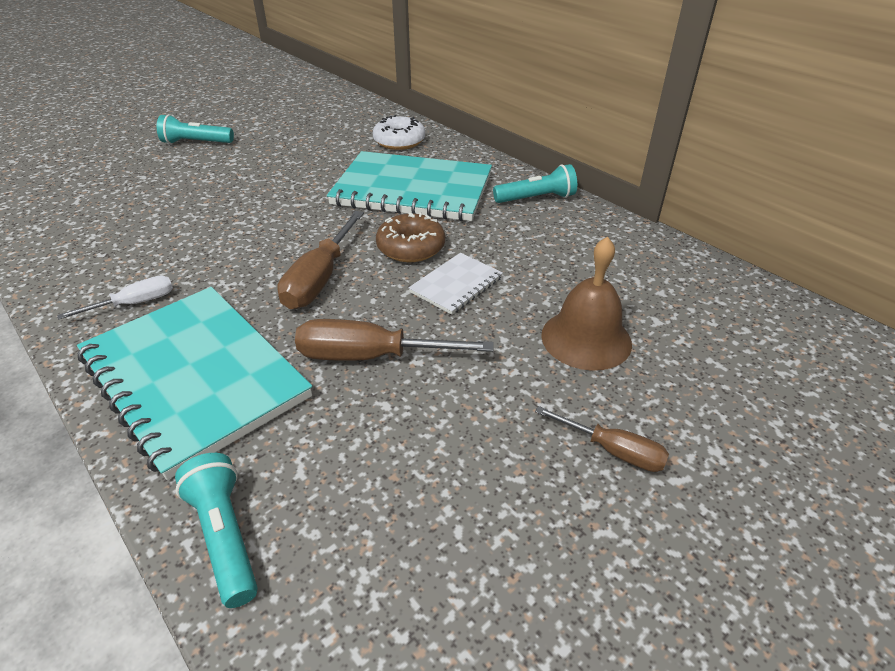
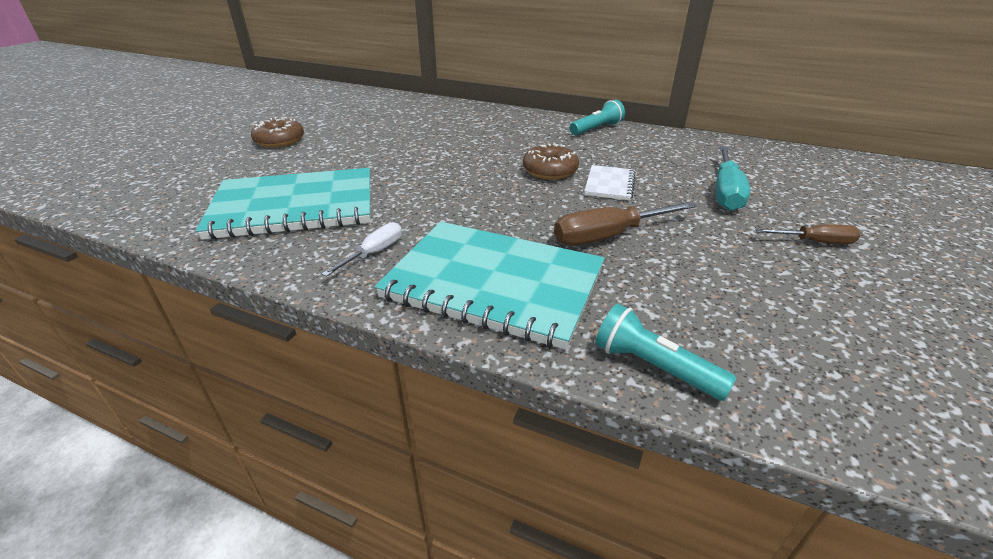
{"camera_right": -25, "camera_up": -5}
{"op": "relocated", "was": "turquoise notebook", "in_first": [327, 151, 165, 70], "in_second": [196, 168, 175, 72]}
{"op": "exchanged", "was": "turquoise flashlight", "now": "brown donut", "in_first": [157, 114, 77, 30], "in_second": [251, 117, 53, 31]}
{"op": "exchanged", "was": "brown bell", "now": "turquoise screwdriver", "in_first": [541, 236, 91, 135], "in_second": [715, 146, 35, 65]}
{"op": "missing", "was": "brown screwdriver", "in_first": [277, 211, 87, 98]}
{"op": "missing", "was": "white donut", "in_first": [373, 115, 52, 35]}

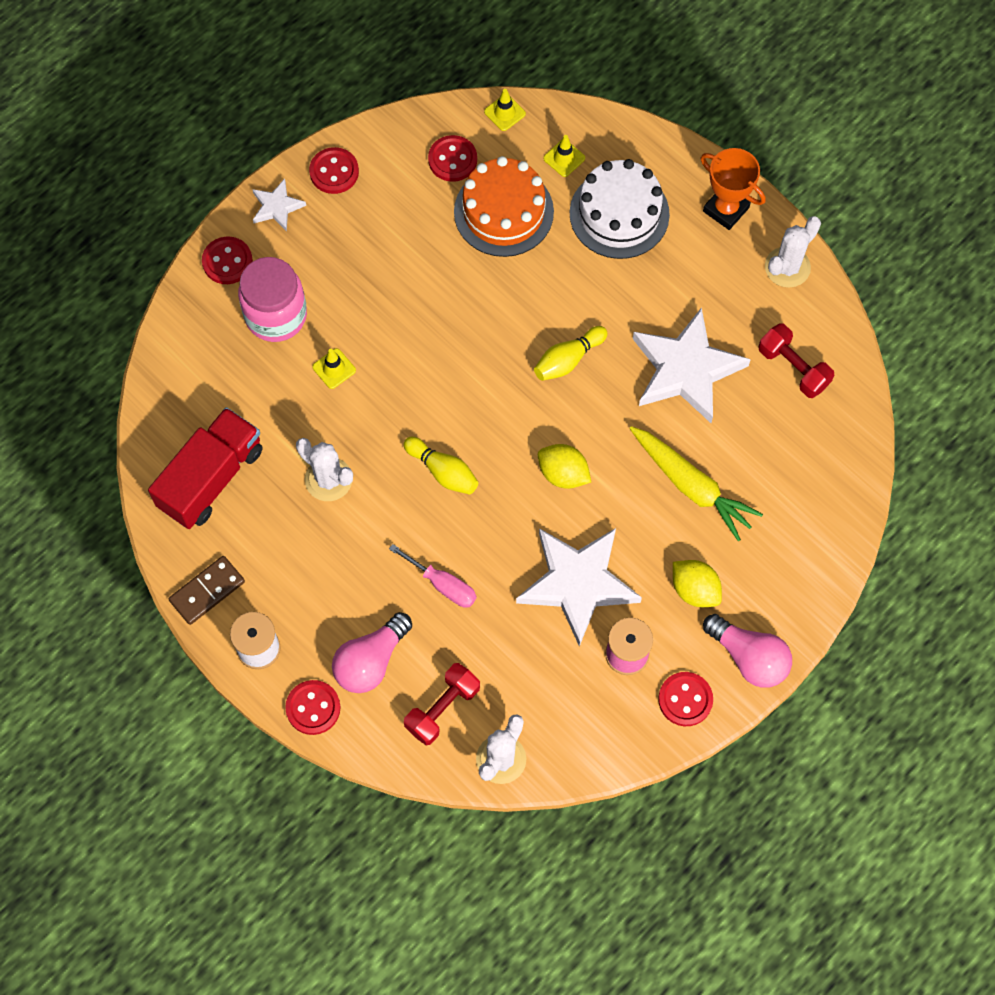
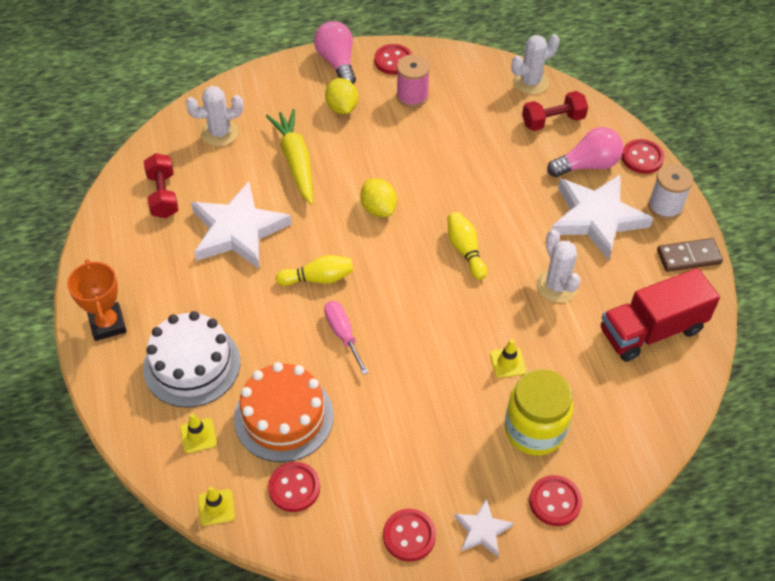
{"camera_right": -150, "camera_up": -15}
{"op": "relocated", "was": "white cactus", "in_first": [765, 216, 56, 72], "in_second": [186, 86, 58, 61]}
{"op": "relocated", "was": "pink screwdriver", "in_first": [389, 544, 88, 64], "in_second": [324, 301, 45, 74]}
{"op": "colour", "was": "pink jar", "now": "yellow jar", "in_first": [238, 257, 69, 85], "in_second": [505, 369, 69, 87]}
{"op": "relocated", "was": "white star", "in_first": [516, 528, 126, 118], "in_second": [551, 174, 102, 87]}

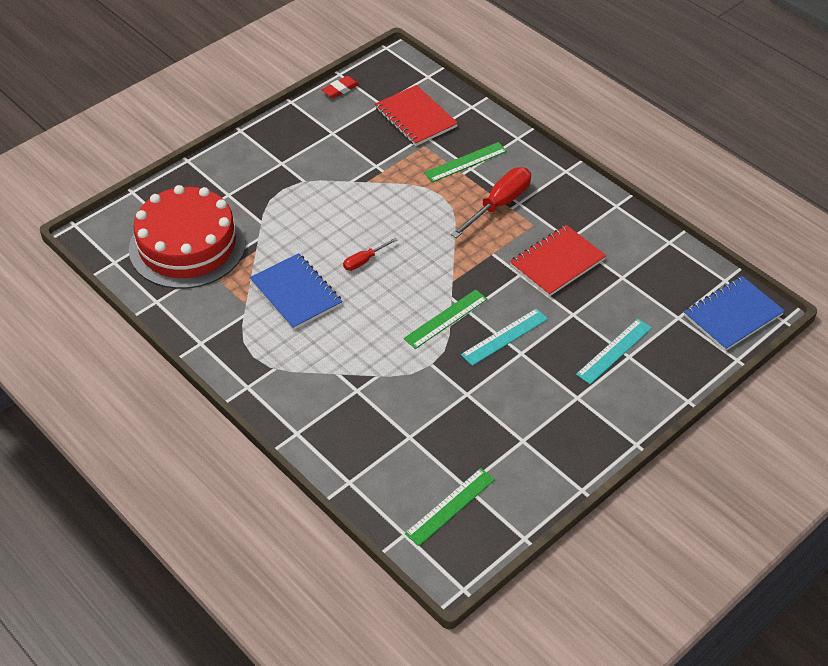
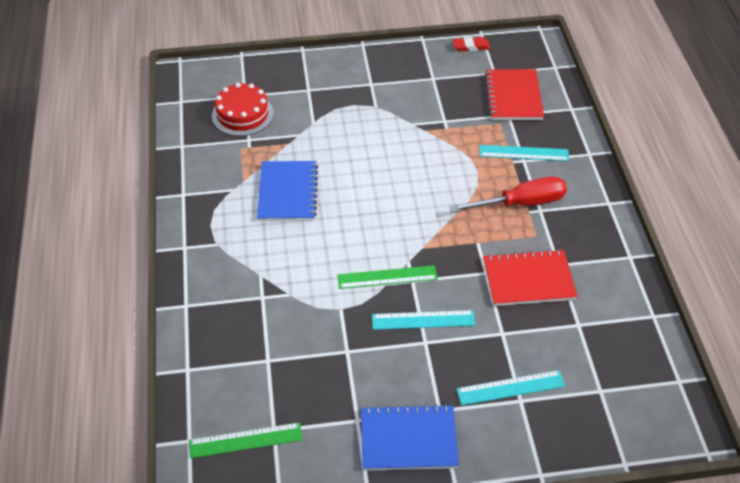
{"camera_right": 35, "camera_up": 0}
{"op": "size", "was": "red cake", "in_first": [129, 185, 117, 104], "in_second": [212, 83, 62, 53], "ratio": 0.58}
{"op": "relocated", "was": "blue notebook", "in_first": [684, 276, 101, 75], "in_second": [361, 404, 98, 67]}
{"op": "colour", "was": "green ruler", "now": "turquoise ruler", "in_first": [424, 142, 83, 40], "in_second": [479, 145, 90, 16]}
{"op": "missing", "was": "red screwdriver", "in_first": [343, 238, 54, 33]}

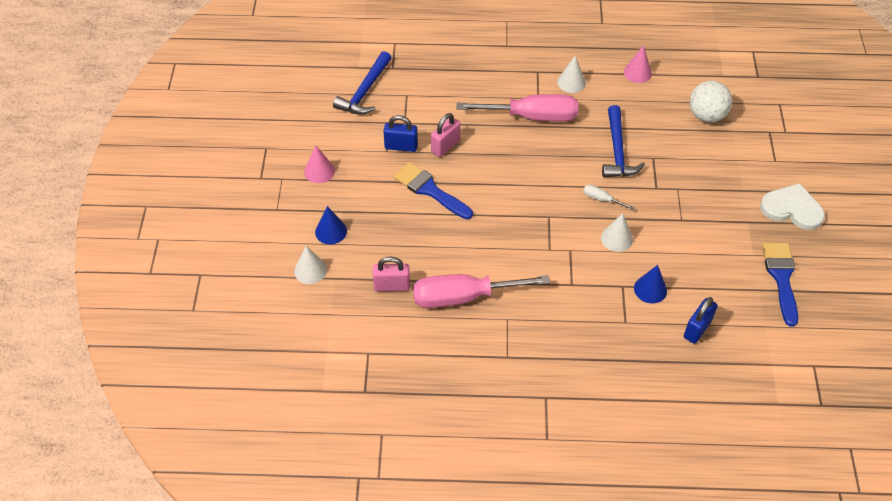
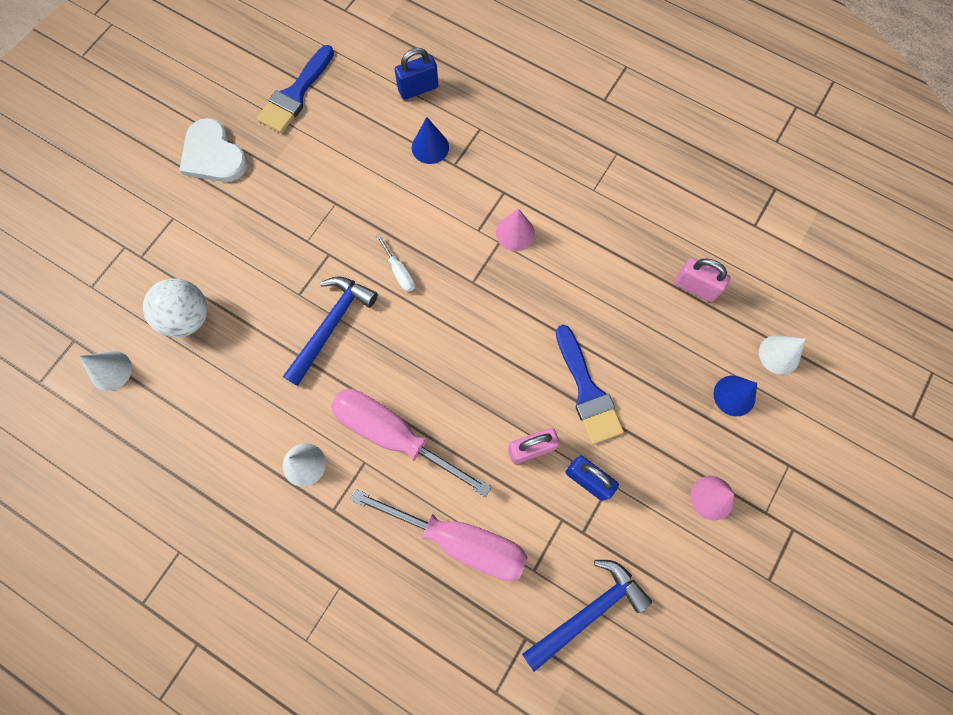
{"camera_right": -150, "camera_up": 20}
{"op": "relocated", "was": "white cone", "in_first": [601, 213, 32, 39], "in_second": [79, 351, 53, 40]}
{"op": "relocated", "was": "pink screwdriver", "in_first": [413, 274, 137, 34], "in_second": [350, 489, 178, 92]}
{"op": "relocated", "was": "pink cone", "in_first": [624, 45, 28, 38], "in_second": [496, 208, 39, 43]}

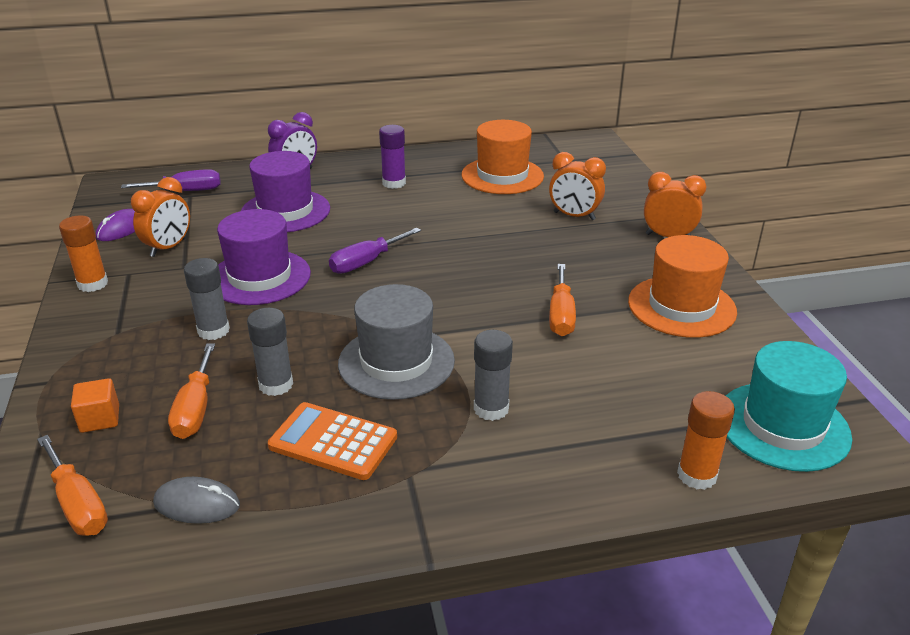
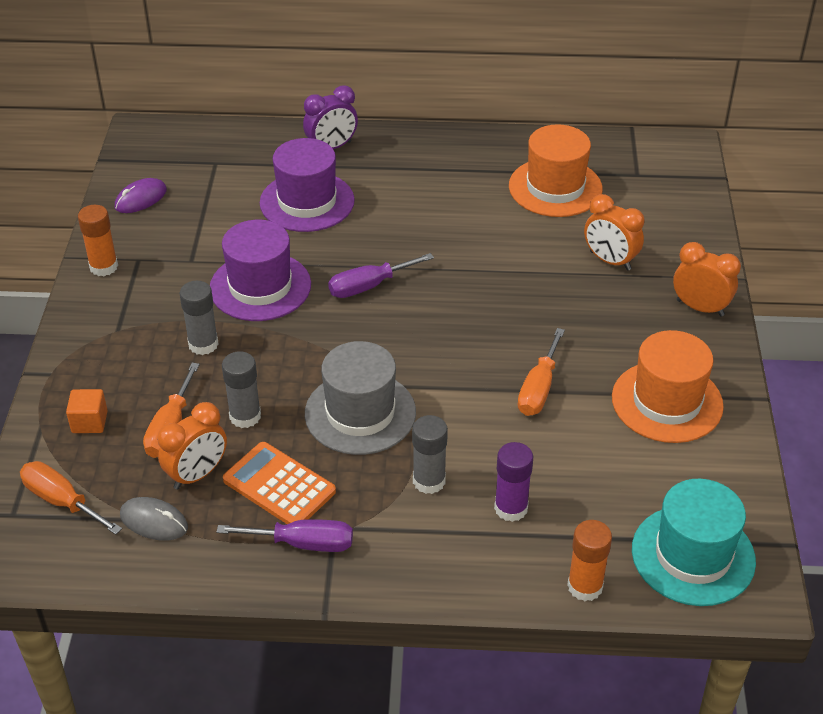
{"camera_right": 15, "camera_up": 10}
{"op": "spun", "was": "orange screwdriver", "in_first": [37, 435, 71, 101], "in_second": [20, 461, 102, 74], "clockwise": 150}
{"op": "relocated", "was": "orange clock", "in_first": [131, 177, 59, 80], "in_second": [157, 402, 70, 87]}
{"op": "relocated", "was": "purple screwdriver", "in_first": [121, 169, 100, 22], "in_second": [216, 519, 137, 33]}
{"op": "relocated", "was": "purple glue stick", "in_first": [379, 125, 27, 64], "in_second": [494, 442, 39, 80]}

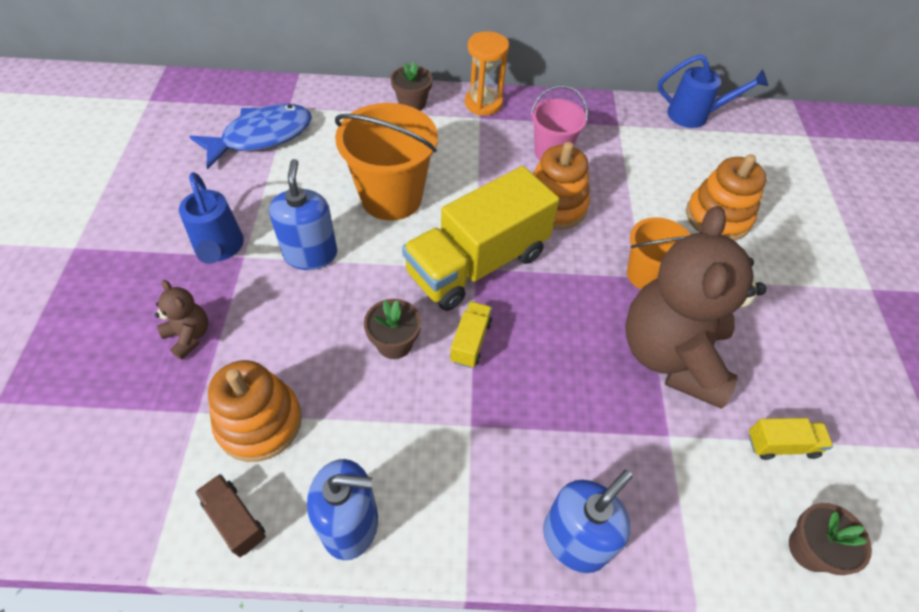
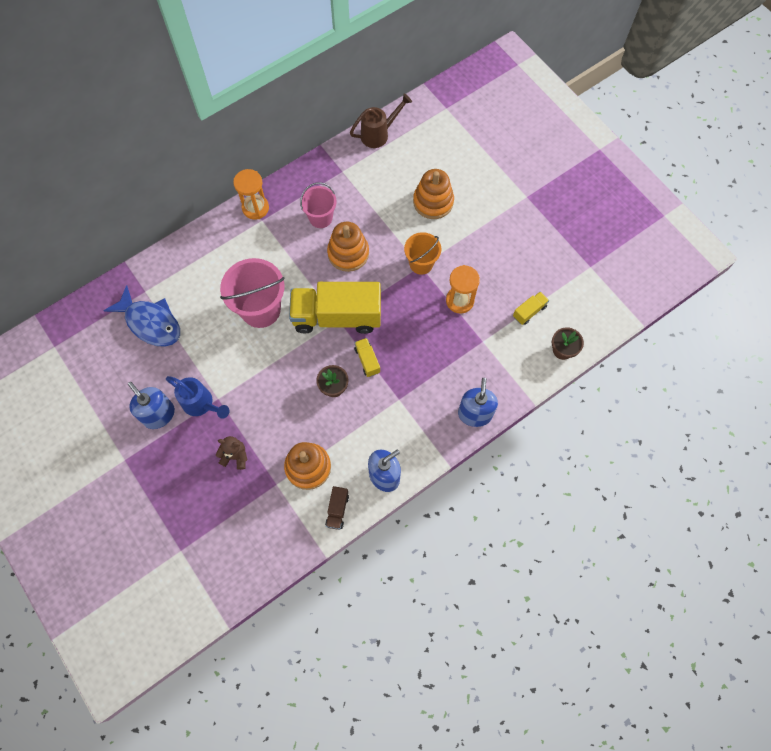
{"camera_right": -35, "camera_up": 15}
{"op": "spun", "was": "blue fish", "in_first": [189, 104, 123, 66], "in_second": [103, 285, 77, 62], "clockwise": 105}
{"op": "relocated", "was": "blue soap dispenser", "in_first": [269, 159, 68, 111], "in_second": [128, 382, 47, 47]}
{"op": "colour", "was": "orange bucket", "now": "pink bucket", "in_first": [335, 103, 103, 118], "in_second": [220, 258, 65, 70]}
{"op": "spun", "was": "yellow truck", "in_first": [402, 166, 157, 145], "in_second": [289, 282, 92, 52], "clockwise": 75}
{"op": "spun", "was": "brown truck", "in_first": [195, 474, 71, 83], "in_second": [325, 486, 24, 44], "clockwise": -90}
{"op": "colour", "was": "blue watering can", "now": "brown watering can", "in_first": [658, 54, 110, 74], "in_second": [350, 94, 62, 54]}
{"op": "exchanged", "was": "brown teddy bear", "now": "orange hourglass", "in_first": [625, 206, 142, 203], "in_second": [446, 265, 34, 49]}
{"op": "missing", "was": "brown flower pot", "in_first": [391, 62, 42, 49]}

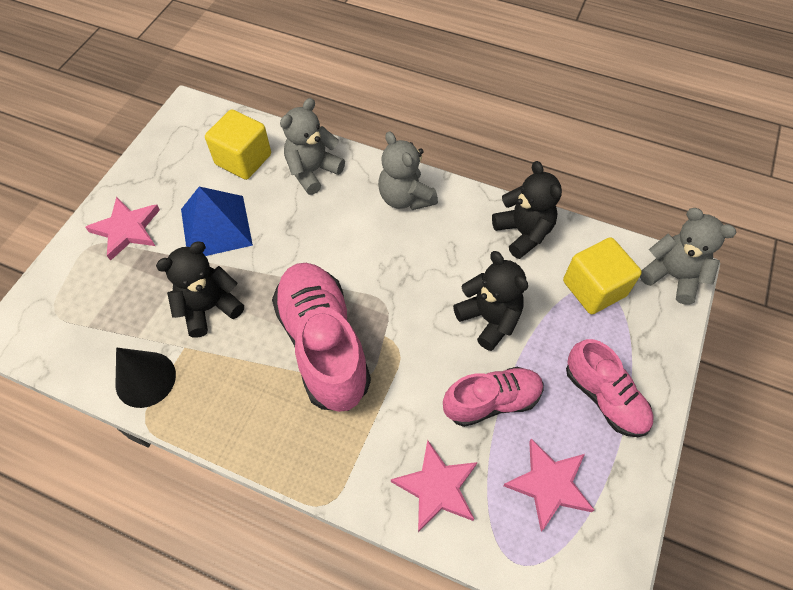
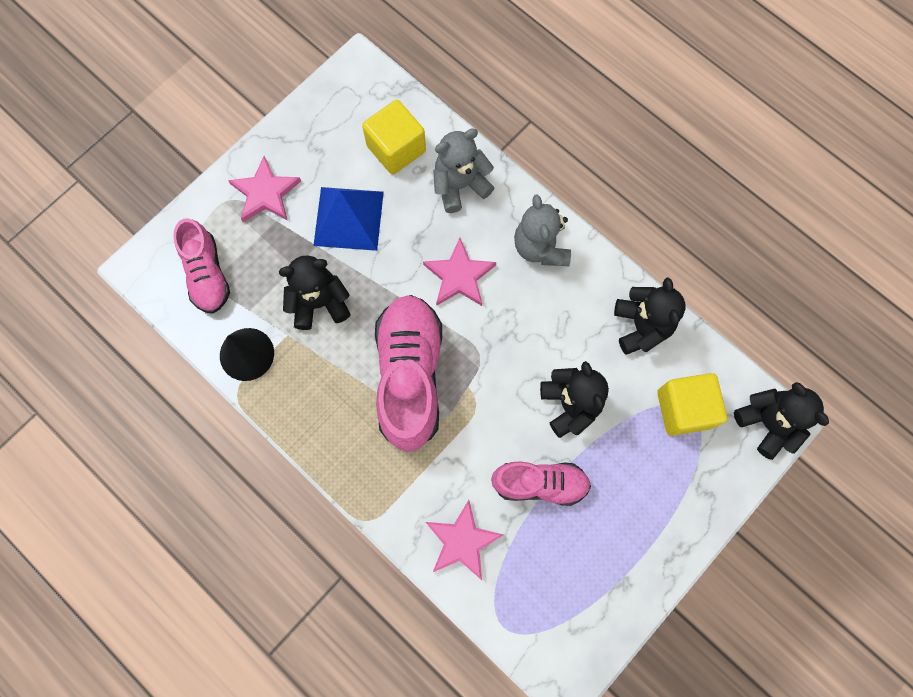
{"camera_right": 20, "camera_up": 15}
{"op": "relocated", "was": "pink shoe", "in_first": [566, 339, 88, 98], "in_second": [173, 218, 57, 96]}
{"op": "relocated", "was": "pink star", "in_first": [503, 439, 91, 93], "in_second": [423, 238, 73, 68]}
{"op": "colour", "was": "grey teddy bear", "now": "black teddy bear", "in_first": [640, 208, 97, 97], "in_second": [734, 382, 95, 78]}

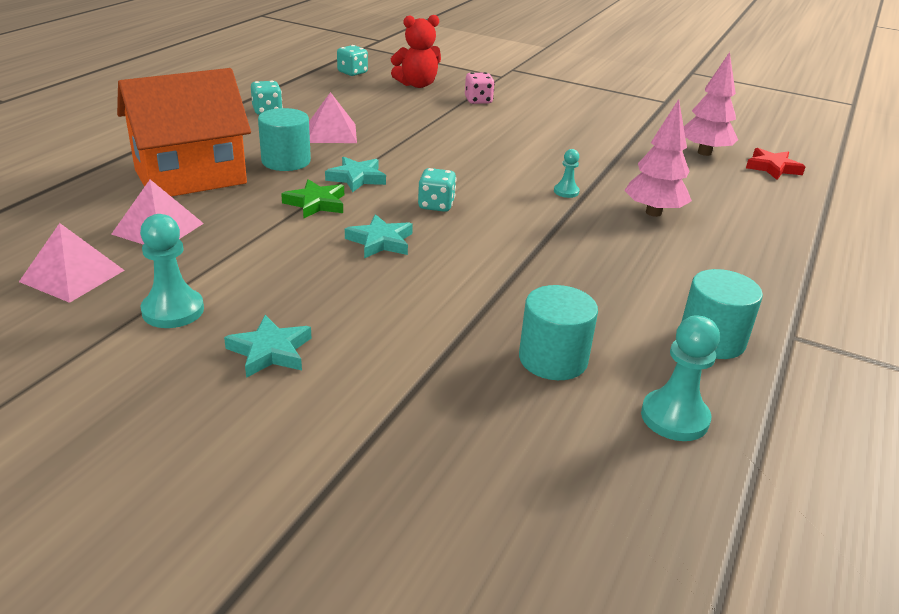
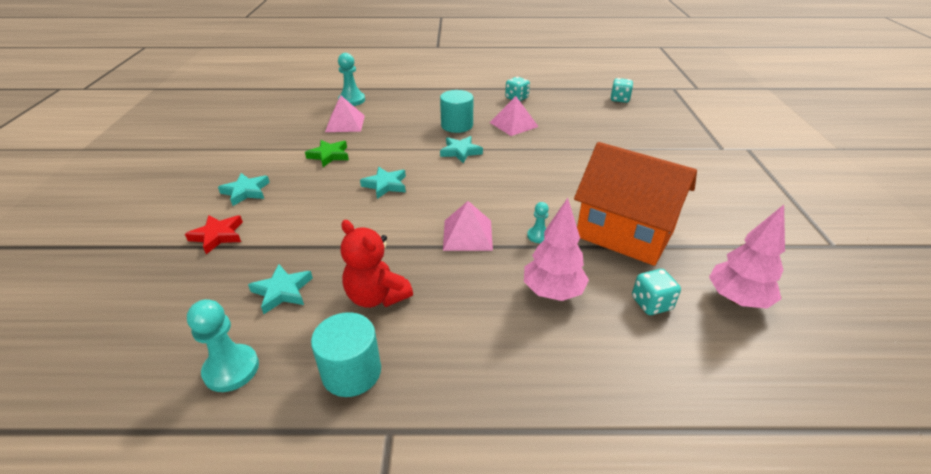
{"camera_right": 65, "camera_up": 5}
{"op": "relocated", "was": "red star", "in_first": [746, 148, 60, 32], "in_second": [185, 215, 58, 39]}
{"op": "exchanged", "was": "turquoise cylinder", "now": "turquoise star", "in_first": [519, 285, 79, 95], "in_second": [248, 264, 65, 50]}
{"op": "relocated", "was": "green star", "in_first": [281, 179, 63, 39], "in_second": [305, 140, 44, 27]}
{"op": "relocated", "was": "turquoise pawn", "in_first": [140, 214, 64, 114], "in_second": [338, 53, 27, 53]}
{"op": "relocated", "was": "red teddy bear", "in_first": [391, 15, 50, 73], "in_second": [341, 220, 72, 88]}
{"op": "relocated", "was": "pink pyramid", "in_first": [19, 223, 106, 80], "in_second": [443, 201, 50, 50]}
{"op": "relocated", "was": "orange house", "in_first": [117, 68, 134, 129], "in_second": [574, 142, 123, 124]}
{"op": "relocated", "was": "turquoise dice", "in_first": [418, 168, 38, 44], "in_second": [632, 269, 49, 46]}
{"op": "missing", "was": "pink dice", "in_first": [465, 72, 30, 32]}

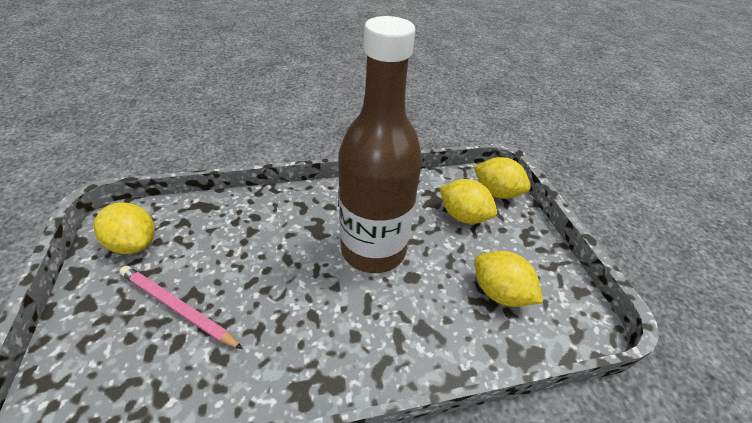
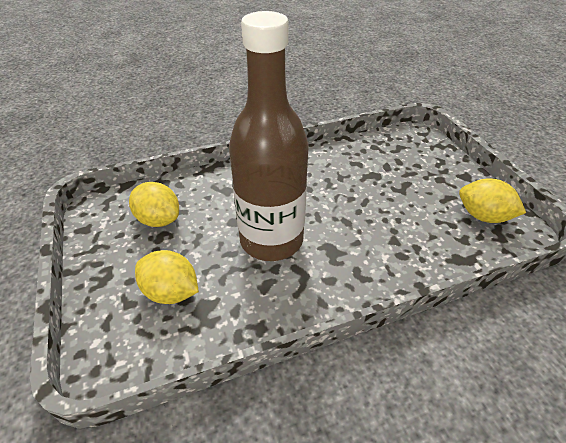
{"camera_right": 175, "camera_up": 0}
{"op": "missing", "was": "pink pencil", "in_first": [119, 266, 124, 83]}
{"op": "missing", "was": "yellow lemon", "in_first": [474, 157, 57, 42]}

